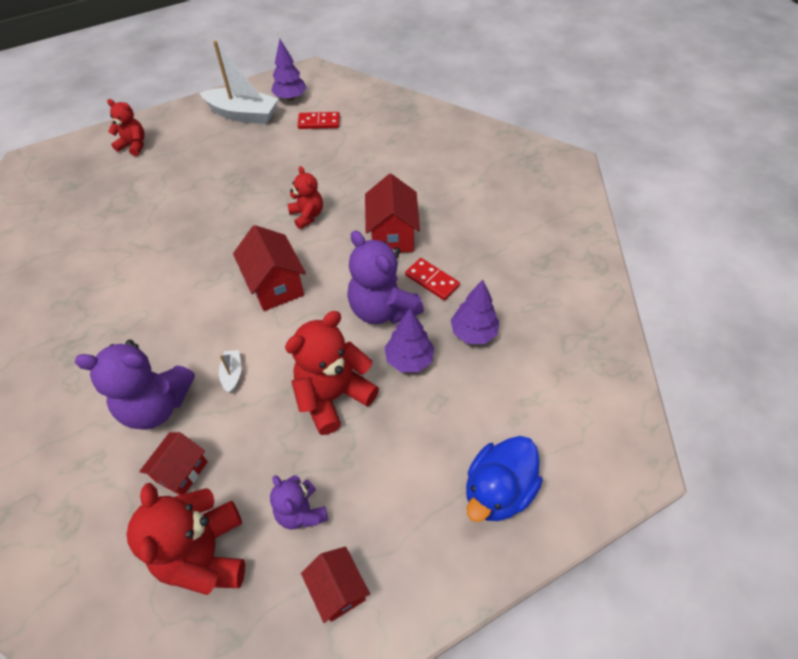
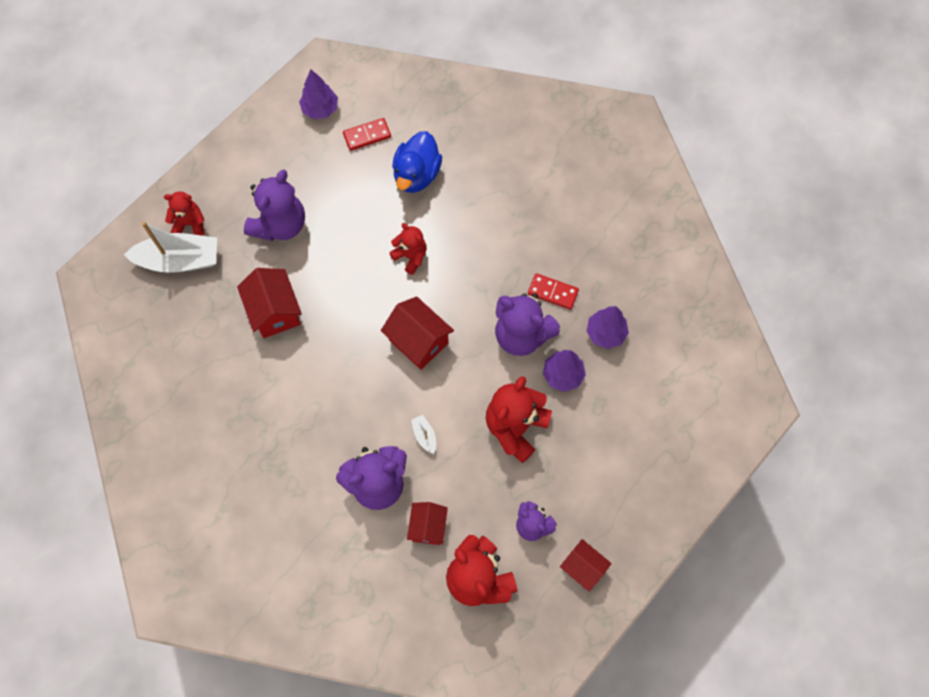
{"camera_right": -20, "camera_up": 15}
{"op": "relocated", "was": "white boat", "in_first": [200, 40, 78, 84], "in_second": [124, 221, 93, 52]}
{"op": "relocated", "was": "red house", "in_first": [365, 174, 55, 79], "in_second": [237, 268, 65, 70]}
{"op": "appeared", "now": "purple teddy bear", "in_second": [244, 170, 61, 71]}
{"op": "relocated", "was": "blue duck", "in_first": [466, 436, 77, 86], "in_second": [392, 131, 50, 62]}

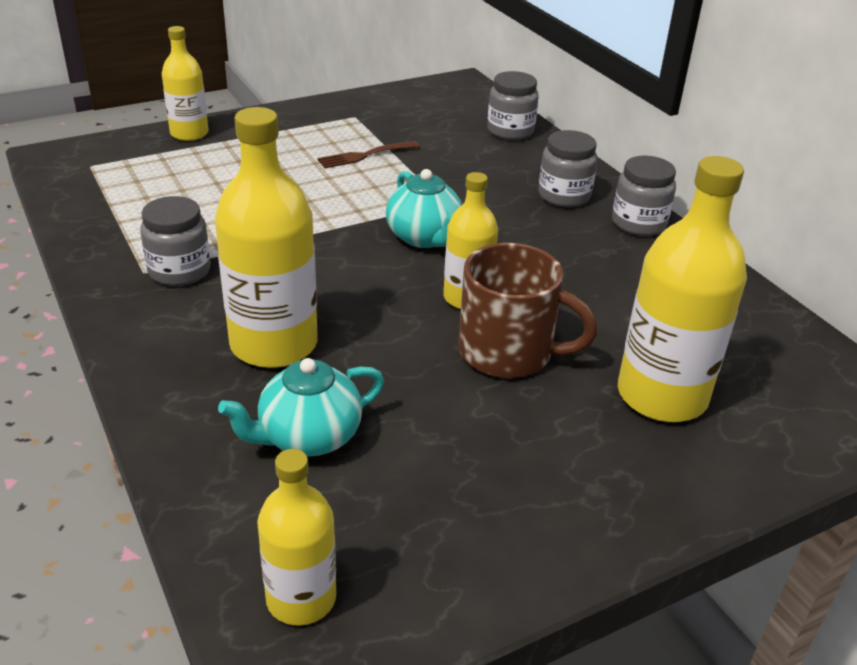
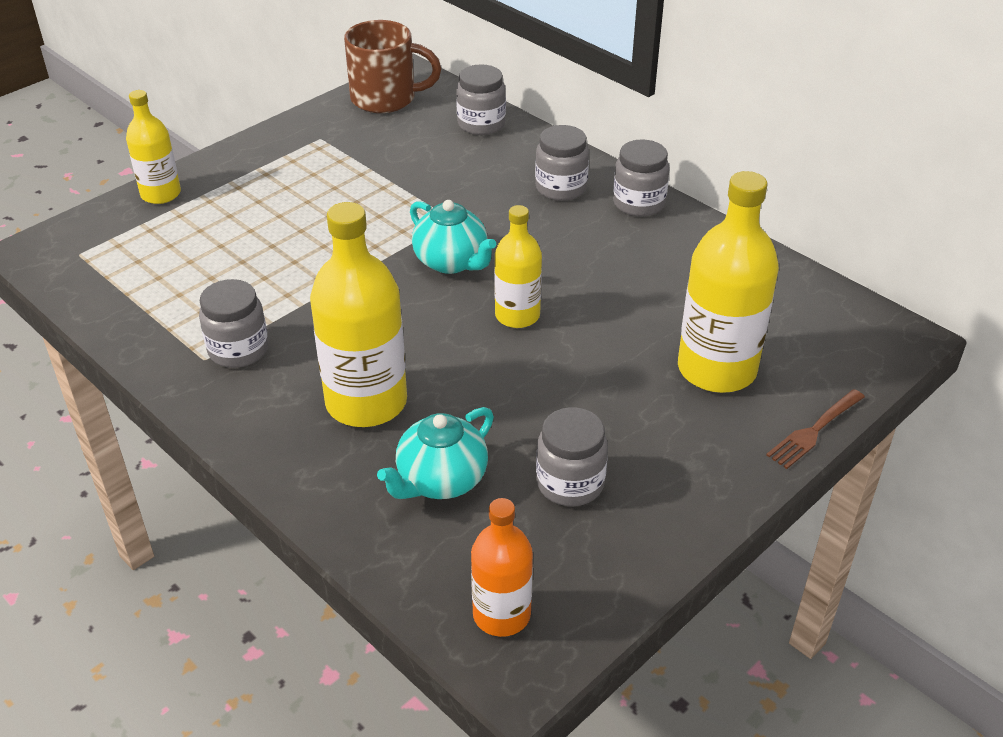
{"camera_right": -15, "camera_up": 5}
{"op": "relocated", "was": "brown mug", "in_first": [458, 243, 140, 135], "in_second": [344, 20, 97, 93]}
{"op": "colour", "was": "yellow bottle", "now": "orange bottle", "in_first": [257, 449, 79, 177], "in_second": [471, 498, 62, 139]}
{"op": "appeared", "now": "grey jar", "in_second": [536, 407, 72, 99]}
{"op": "relocated", "was": "brown fork", "in_first": [317, 141, 103, 27], "in_second": [766, 389, 99, 80]}

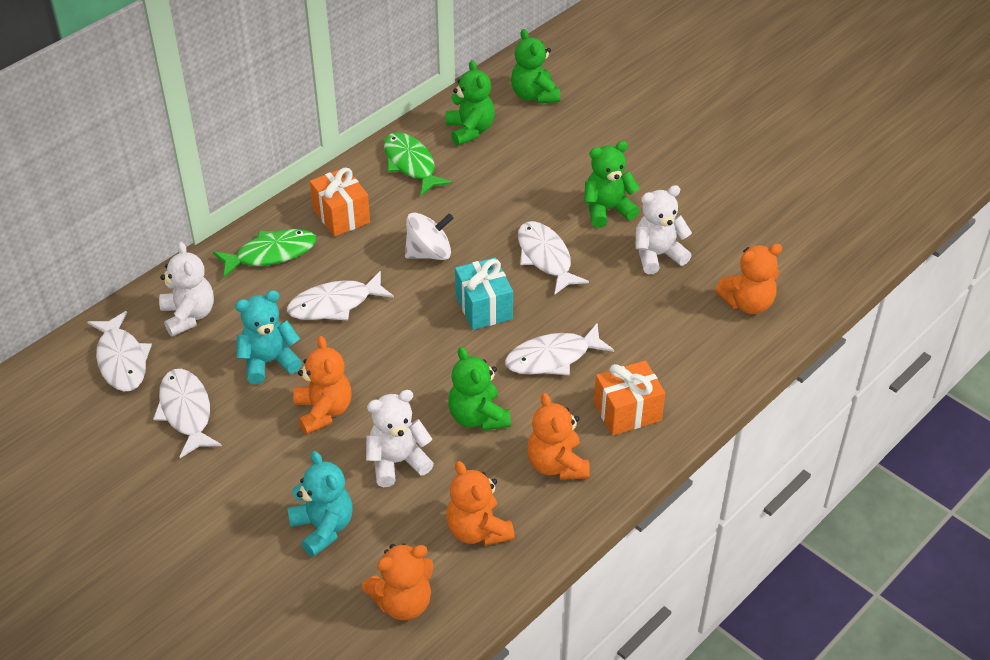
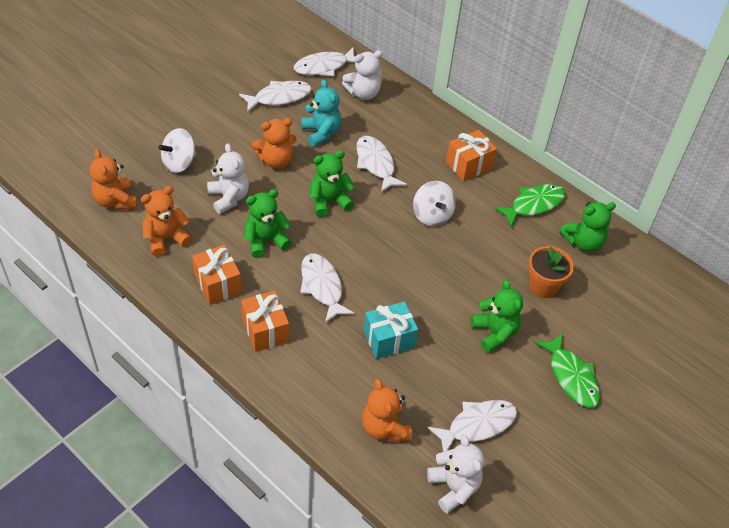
{"camera_right": 85, "camera_up": 5}
{"op": "exchanged", "was": "turquoise teddy bear", "now": "white spinning top", "in_first": [287, 451, 65, 106], "in_second": [158, 128, 38, 45]}
{"op": "exchanged", "was": "orange teddy bear", "now": "orange gift", "in_first": [527, 393, 63, 87], "in_second": [192, 245, 50, 60]}
{"op": "relocated", "was": "green teddy bear", "in_first": [511, 29, 49, 75], "in_second": [310, 150, 45, 67]}
{"op": "relocated", "was": "turquoise gift", "in_first": [455, 257, 58, 73], "in_second": [364, 302, 54, 57]}
{"op": "relocated", "was": "white teddy bear", "in_first": [635, 185, 57, 89], "in_second": [427, 435, 57, 78]}
{"op": "relocated", "was": "white fish", "in_first": [518, 221, 71, 74], "in_second": [428, 400, 89, 52]}
{"op": "appeared", "now": "orange flower pot", "in_second": [528, 246, 46, 52]}
{"op": "relocated", "was": "green fish", "in_first": [213, 229, 104, 49], "in_second": [535, 332, 65, 76]}

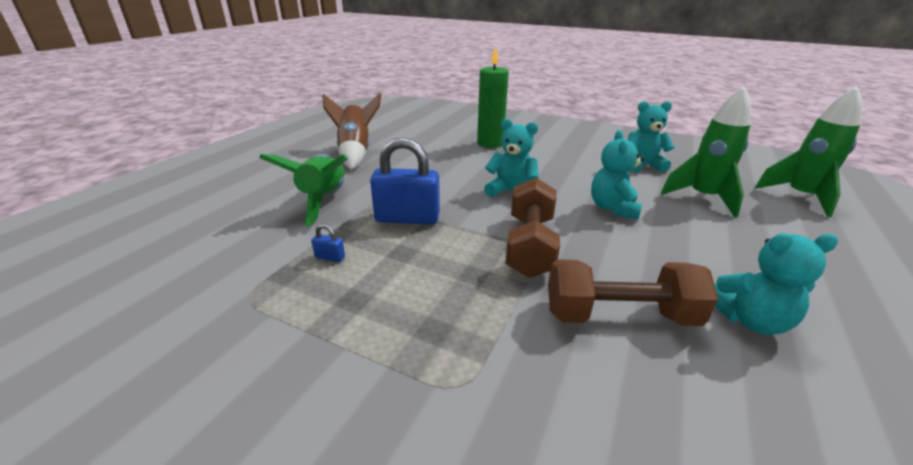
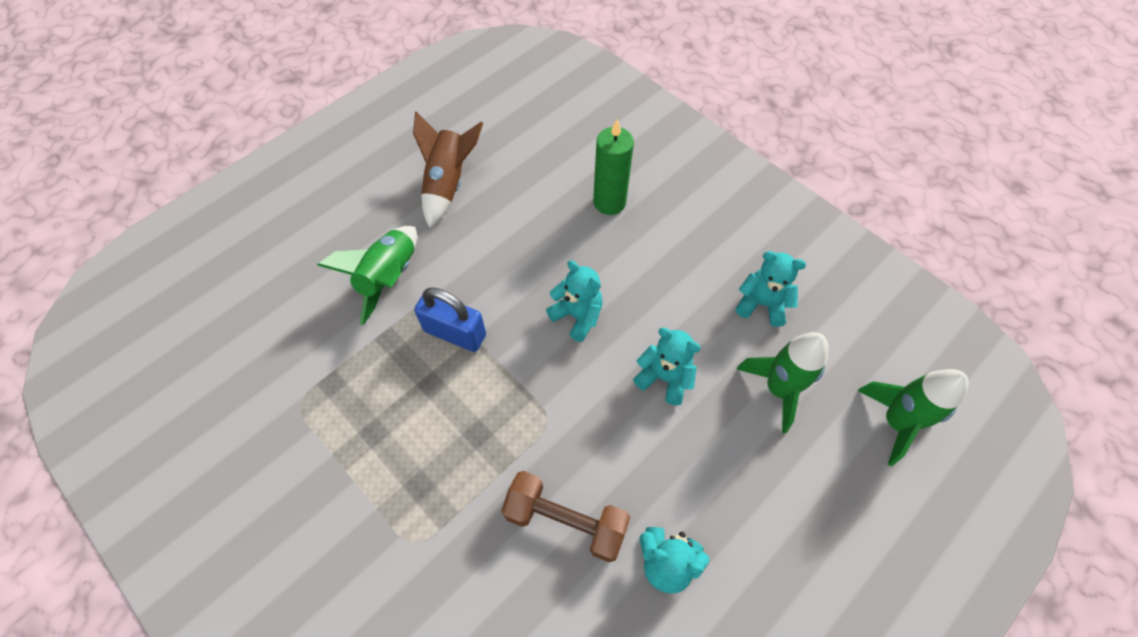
{"camera_right": 20, "camera_up": 30}
{"op": "spun", "was": "turquoise teddy bear", "in_first": [591, 130, 53, 89], "in_second": [633, 328, 68, 77], "clockwise": 90}
{"op": "missing", "was": "blue padlock", "in_first": [311, 224, 34, 39]}
{"op": "missing", "was": "brown dumbbell", "in_first": [506, 178, 54, 100]}

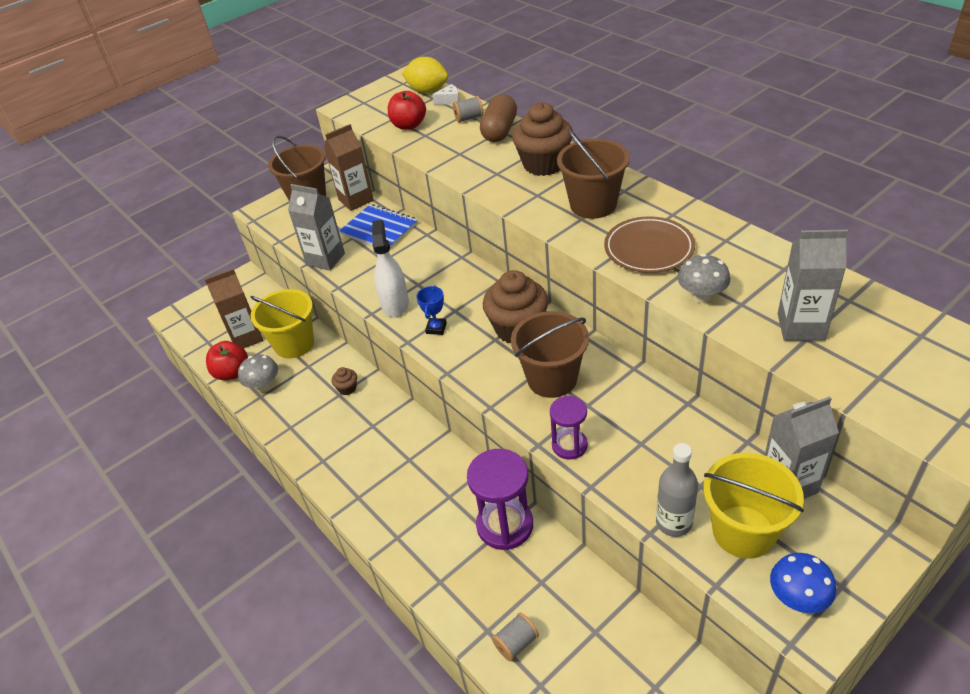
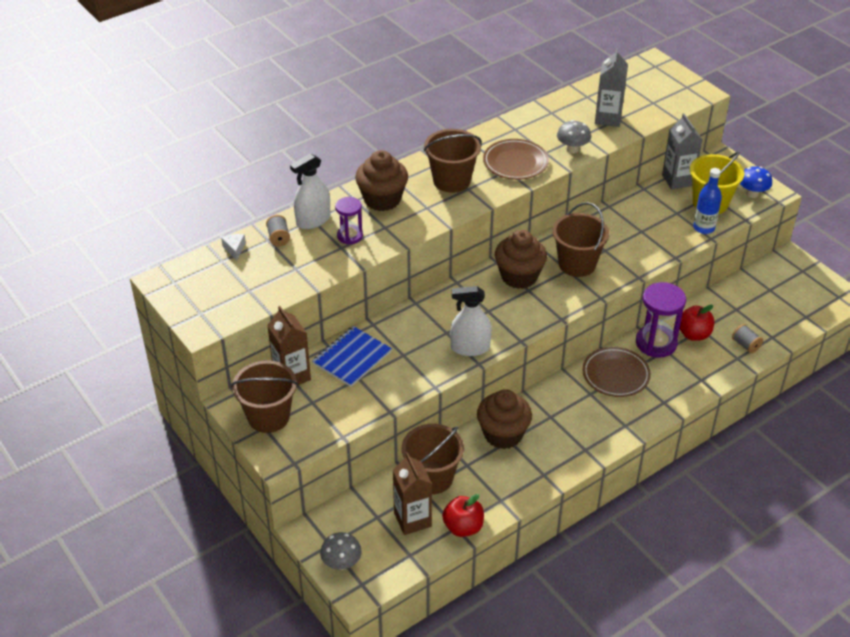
{"camera_right": -90, "camera_up": 0}
{"op": "exchanged", "was": "brown capsule", "now": "white spray bottle", "in_first": [480, 94, 37, 48], "in_second": [290, 153, 41, 76]}
{"op": "relocated", "was": "grey mushroom", "in_first": [238, 354, 40, 38], "in_second": [320, 532, 42, 38]}
{"op": "relocated", "was": "purple hourglass", "in_first": [550, 396, 38, 64], "in_second": [335, 197, 28, 47]}
{"op": "colour", "was": "yellow bucket", "now": "brown bucket", "in_first": [250, 289, 64, 69], "in_second": [402, 424, 62, 70]}
{"op": "size", "was": "brown cupcake", "in_first": [332, 367, 25, 28], "in_second": [477, 389, 55, 60], "ratio": 2.29}
{"op": "appeared", "now": "brown plate", "in_second": [582, 347, 69, 50]}
{"op": "relocated", "was": "red apple", "in_first": [388, 91, 38, 39], "in_second": [680, 305, 34, 36]}
{"op": "colour", "was": "grey bottle", "now": "blue bottle", "in_first": [656, 443, 42, 94], "in_second": [693, 168, 29, 66]}
{"op": "missing", "was": "grey carton", "in_first": [288, 184, 57, 87]}
{"op": "missing", "was": "yellow lemon", "in_first": [402, 57, 46, 36]}
{"op": "missing", "was": "blue trophy", "in_first": [416, 285, 31, 50]}

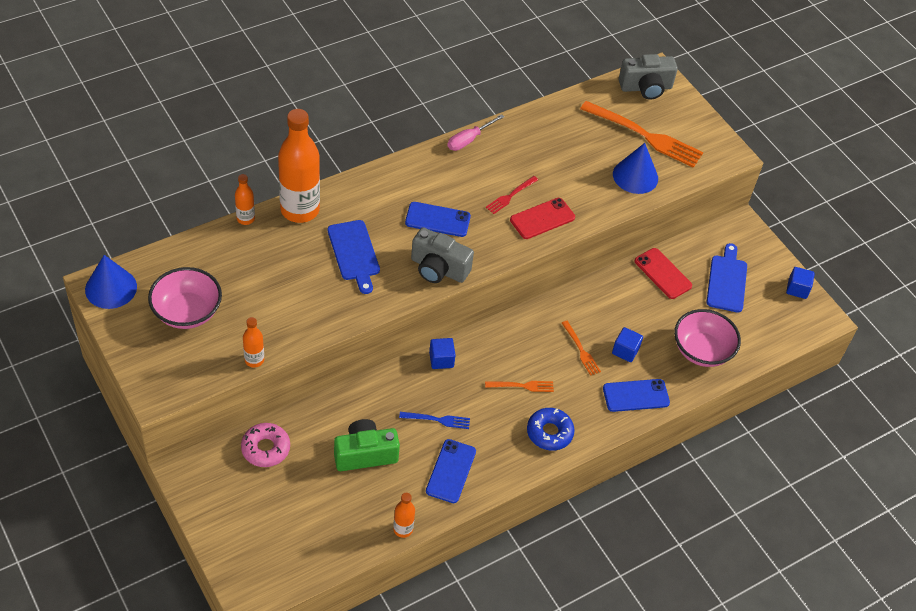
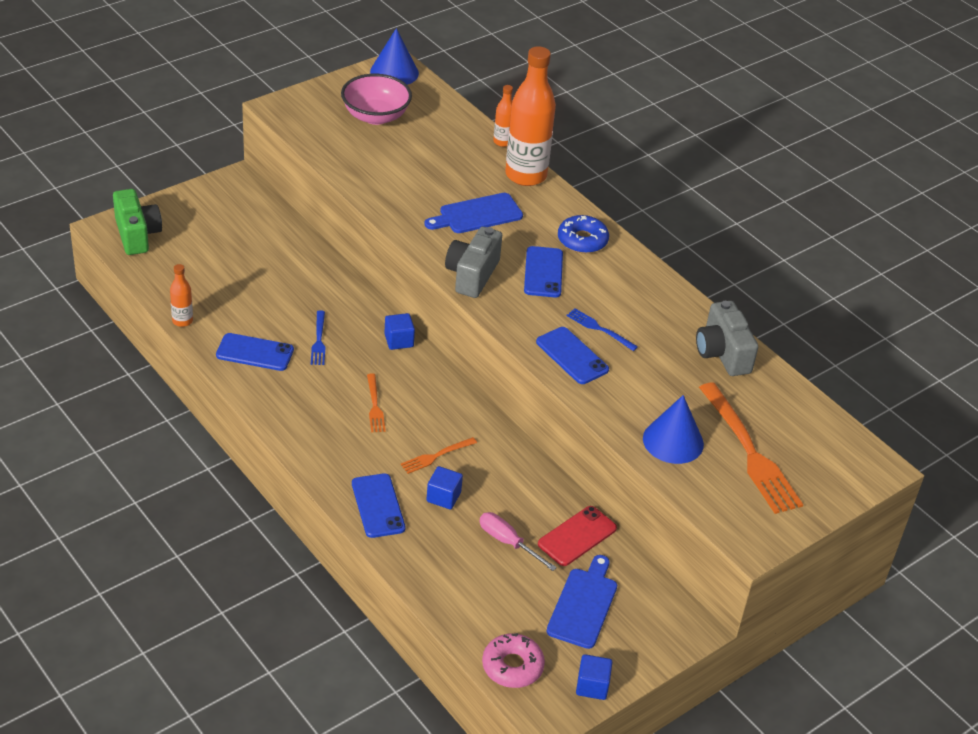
{"camera_right": 85, "camera_up": -10}
{"op": "relocated", "was": "green camera", "in_first": [334, 419, 66, 52], "in_second": [113, 189, 49, 66]}
{"op": "relocated", "was": "pink screwdriver", "in_first": [447, 114, 57, 37], "in_second": [480, 512, 77, 59]}
{"op": "relocated", "was": "pink donut", "in_first": [241, 423, 49, 44], "in_second": [482, 633, 63, 55]}
{"op": "colour", "was": "red phone", "now": "blue phone", "in_first": [510, 198, 65, 41], "in_second": [536, 327, 73, 57]}
{"op": "spun", "was": "blue cutting board", "in_first": [707, 243, 40, 70], "in_second": [546, 555, 71, 94], "clockwise": -75}
{"op": "relocated", "was": "blue donut", "in_first": [527, 408, 48, 43], "in_second": [558, 215, 51, 38]}
{"op": "colour", "was": "red fork", "now": "blue fork", "in_first": [486, 176, 52, 38], "in_second": [566, 308, 72, 43]}
{"op": "relocated", "was": "grey camera", "in_first": [619, 54, 59, 46], "in_second": [696, 301, 62, 75]}
{"op": "spun", "was": "orange fork", "in_first": [580, 101, 123, 67], "in_second": [699, 382, 104, 132], "clockwise": -45}
{"op": "missing", "was": "orange bottle", "in_first": [243, 317, 21, 51]}
{"op": "missing", "was": "pink bowl", "in_first": [674, 309, 67, 58]}

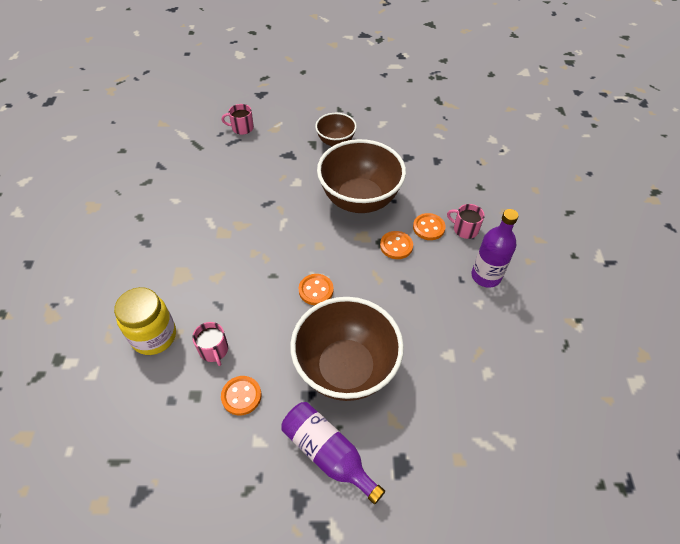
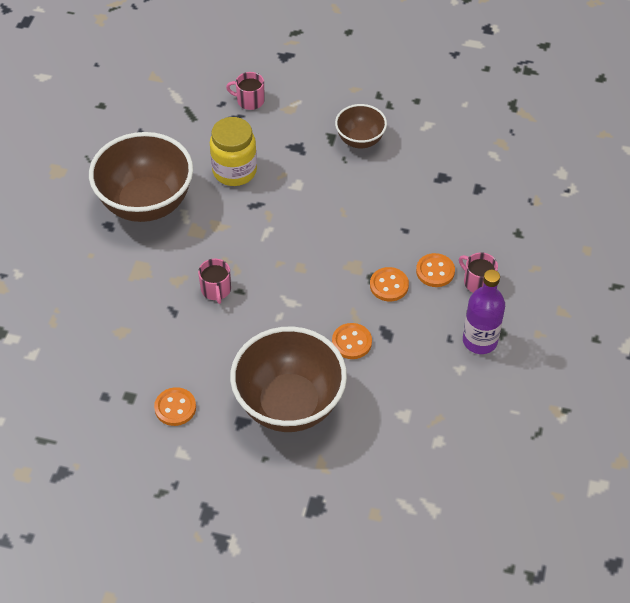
{"camera_right": 15, "camera_up": 0}
{"op": "relocated", "was": "brown bowl", "in_first": [317, 139, 89, 74], "in_second": [89, 132, 104, 90]}
{"op": "relocated", "was": "pink mug", "in_first": [192, 322, 36, 44], "in_second": [198, 259, 33, 45]}
{"op": "relocated", "was": "yellow jar", "in_first": [114, 287, 62, 68], "in_second": [210, 117, 47, 69]}
{"op": "relocated", "was": "orange button", "in_first": [299, 274, 35, 31], "in_second": [332, 323, 40, 36]}
{"op": "missing", "was": "purple bottle", "in_first": [281, 402, 104, 102]}

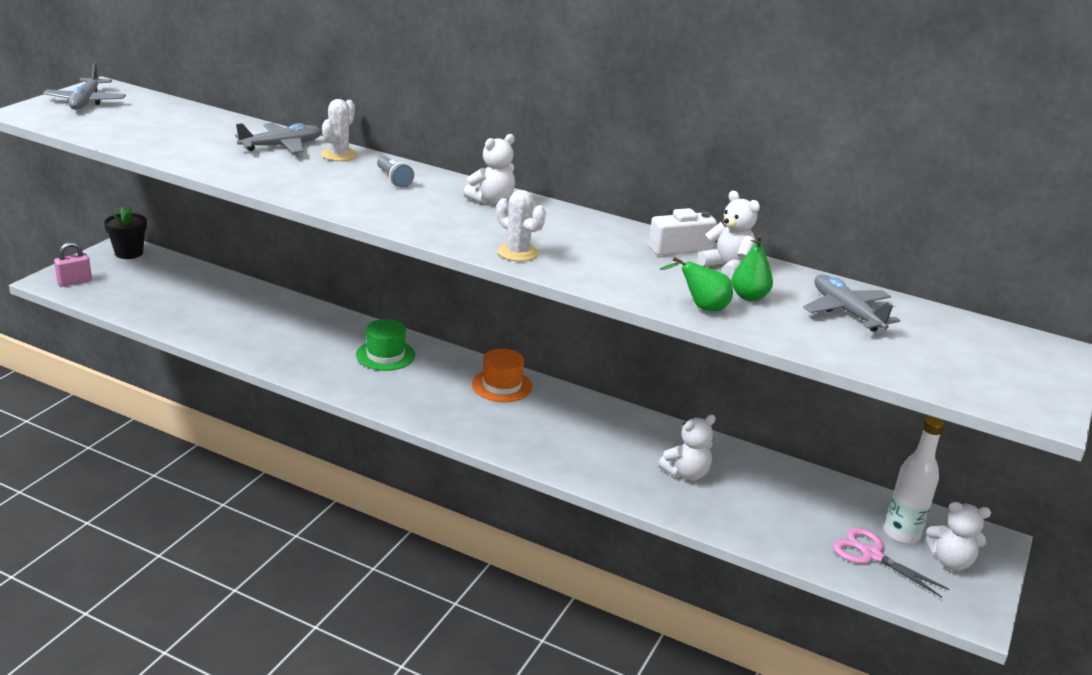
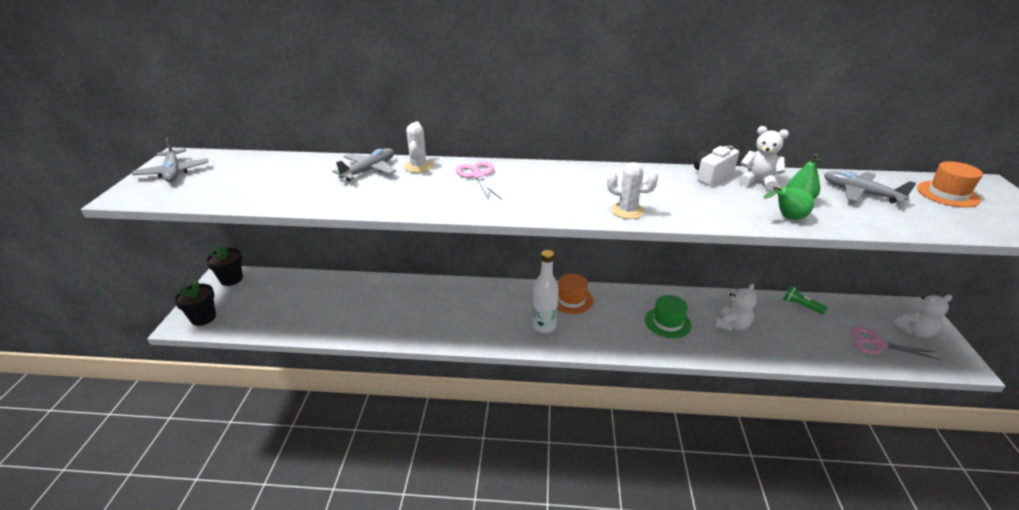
{"camera_right": -20, "camera_up": 5}
{"op": "exchanged", "was": "pink padlock", "now": "black flower pot", "in_first": [54, 242, 38, 45], "in_second": [174, 280, 42, 46]}
{"op": "exchanged", "was": "grey flashlight", "now": "pink scissors", "in_first": [377, 156, 37, 32], "in_second": [456, 161, 46, 39]}
{"op": "relocated", "was": "white bottle", "in_first": [884, 416, 61, 128], "in_second": [532, 250, 27, 83]}
{"op": "relocated", "was": "green hat", "in_first": [356, 319, 59, 52], "in_second": [645, 295, 47, 43]}
{"op": "appeared", "now": "green flashlight", "in_second": [783, 286, 45, 29]}
{"op": "appeared", "now": "orange hat", "in_second": [917, 161, 66, 47]}
{"op": "missing", "was": "white teddy bear", "in_first": [463, 134, 52, 71]}

